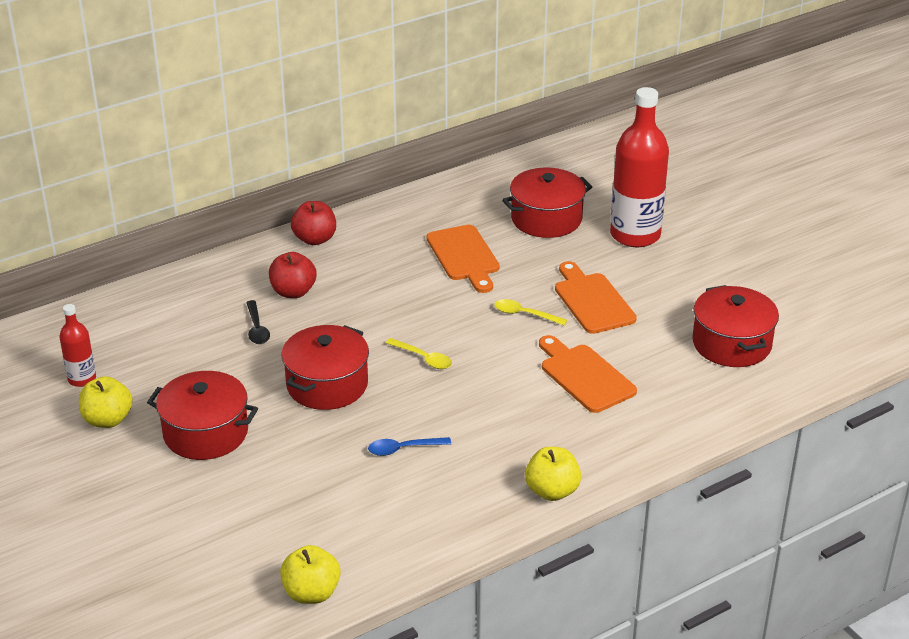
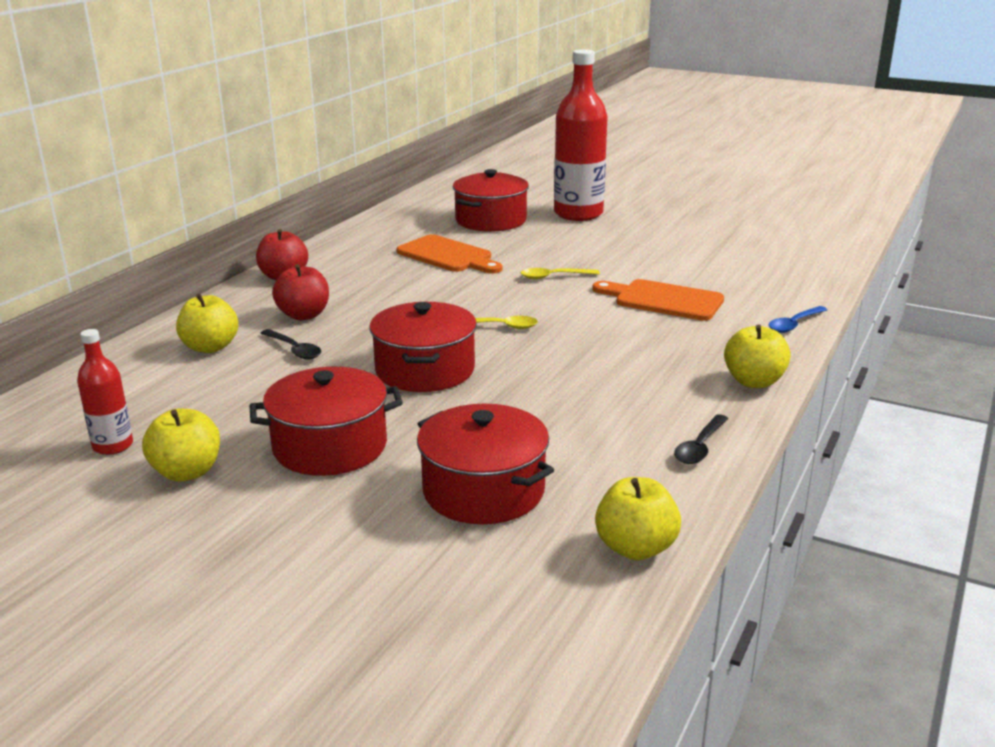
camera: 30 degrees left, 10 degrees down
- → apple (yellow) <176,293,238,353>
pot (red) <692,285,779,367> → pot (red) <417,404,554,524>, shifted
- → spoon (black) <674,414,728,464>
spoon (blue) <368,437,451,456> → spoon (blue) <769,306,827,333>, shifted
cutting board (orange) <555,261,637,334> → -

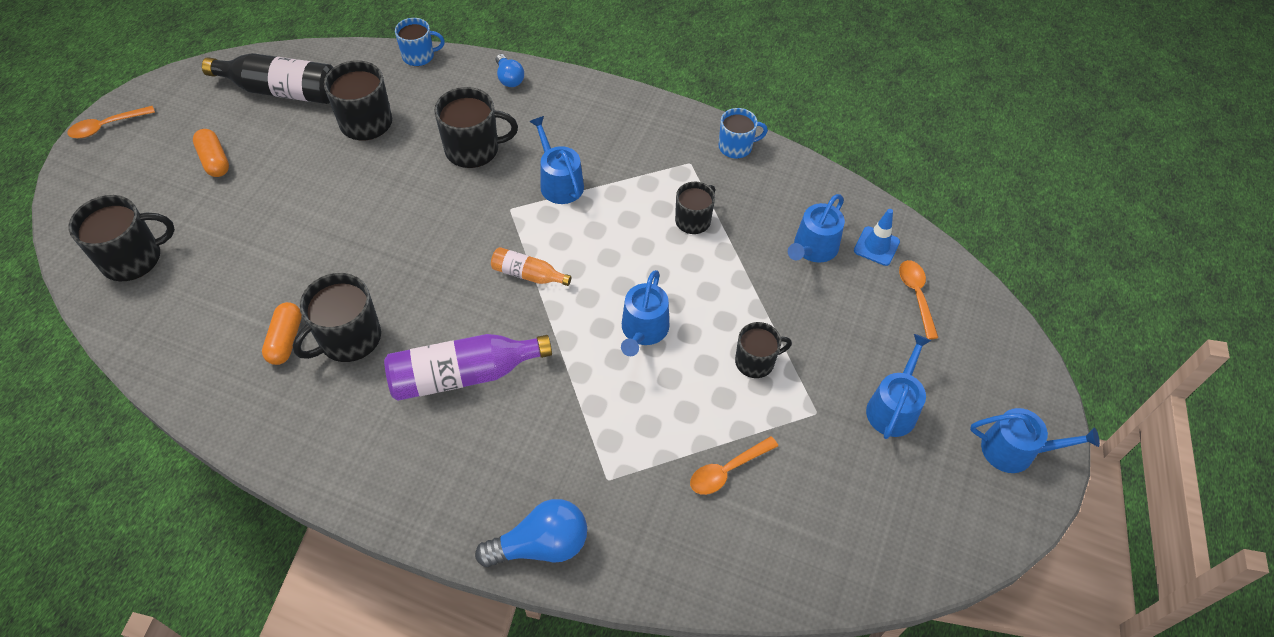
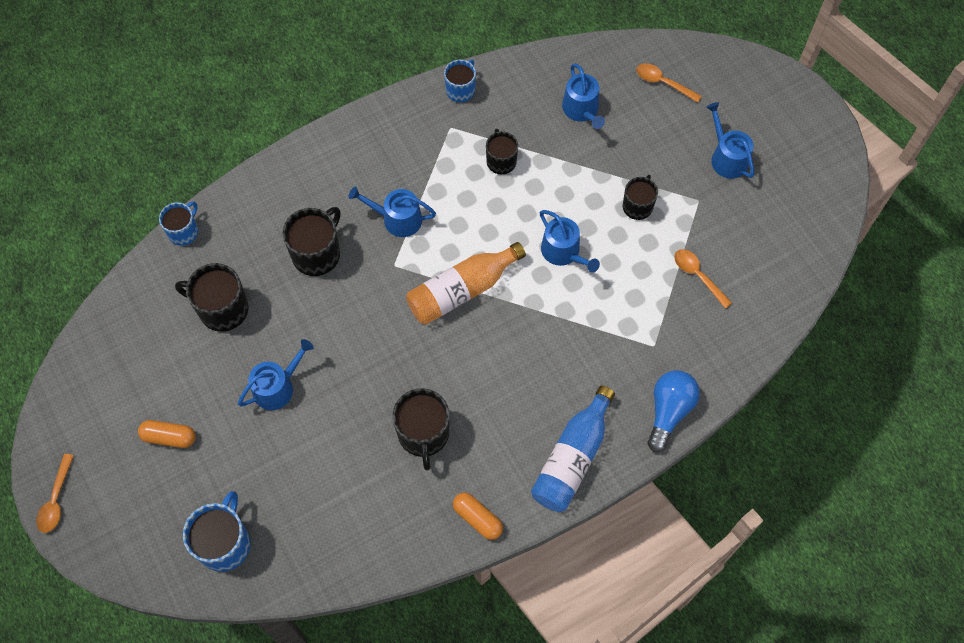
camera: 50 degrees left, 10 degrees up
mug (black) <69,195,175,281> → mug (blue) <183,491,251,572>
watering can (blue) <970,408,1100,473> → watering can (blue) <238,339,314,410>, shifted
bottle (orange) <491,247,572,286> → bottle (orange) <406,242,526,325>, x1.86
capsule (orange) <262,302,302,365> → capsule (orange) <453,492,503,540>, shifted
- → bottle (blue) <531,386,615,512>
spoon (orange) <690,436,778,495> → spoon (orange) <674,249,732,309>, 135 degrees clockwise
bottle (black) <202,53,334,104> → -
bottle (purple) <384,334,552,401> → -
light bulb (blue) <496,54,524,87> → -
traffic cone (blue) <854,209,900,266> → -

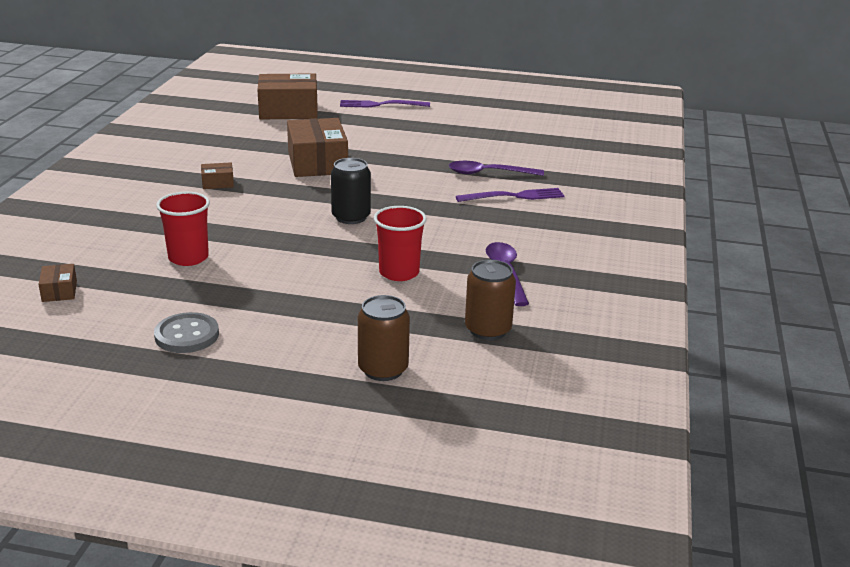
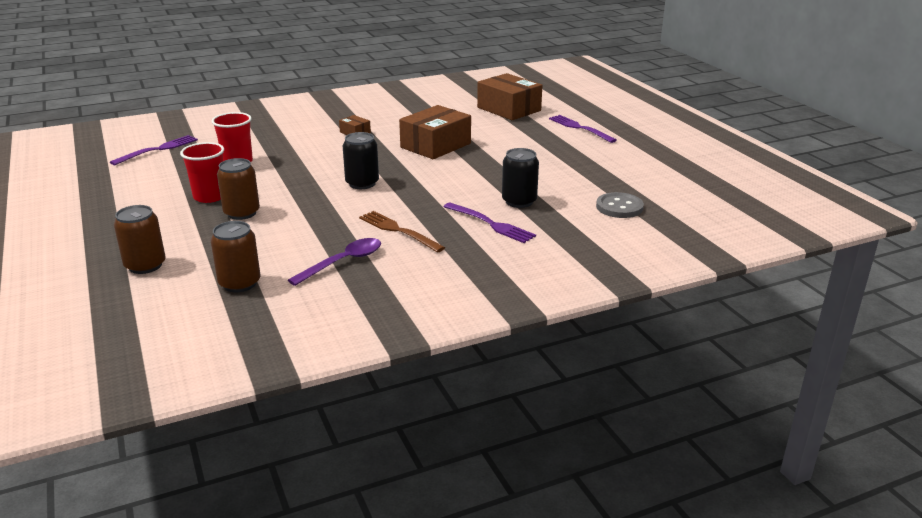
camera: 55 degrees right, 0 degrees up
box (brown) <38,264,77,302> → fork (purple) <110,135,198,165>
cup (red) <374,206,427,281> → cup (red) <180,142,224,203>, shifted
- → can (brown) <217,158,260,220>
- → fork (brown) <359,211,445,253>
spoon (purple) <449,161,544,176> → can (black) <502,148,539,208>
button (grey) <154,312,219,353> → button (grey) <596,192,644,218>, shifted

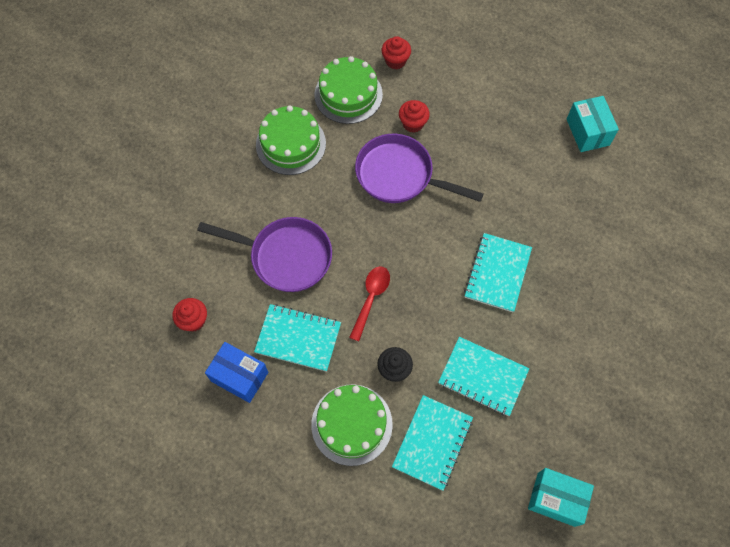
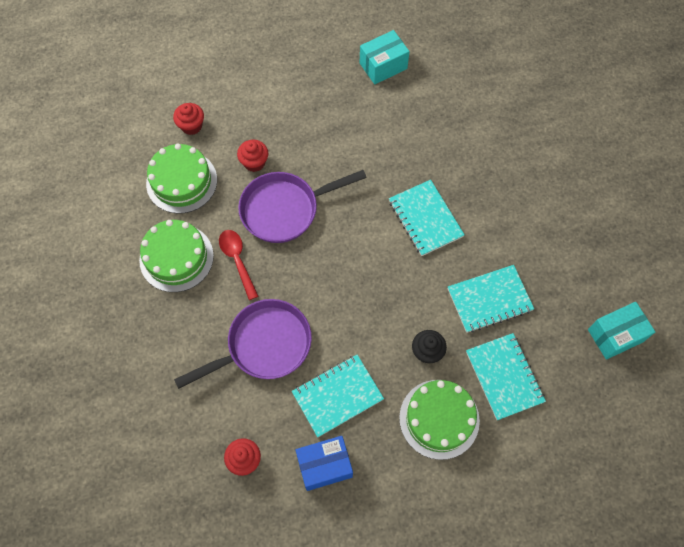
camera: 45 degrees left, 0 degrees up
spoon (red) <349,266,390,341> → spoon (red) <219,230,258,300>, shifted
box (turquoise) <567,96,619,152> → box (turquoise) <360,30,410,84>, 60 degrees counterclockwise

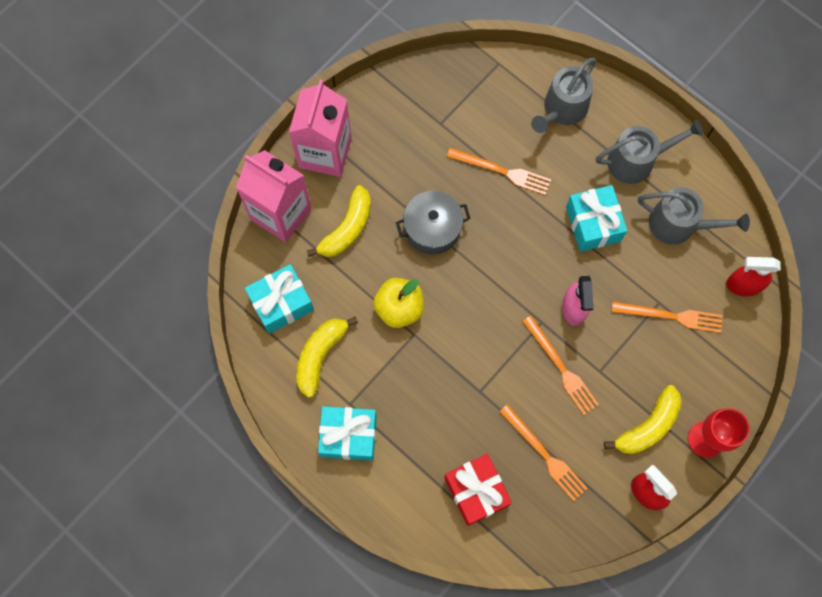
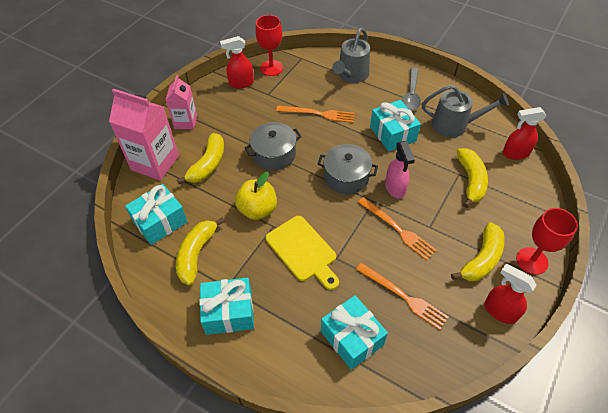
camera: 10 degrees left, 20 degrees down
carton (pink) <289,80,352,177> → carton (pink) <166,75,197,129>, x0.61
- → spray bottle (red) <220,36,254,89>
- → goblet (red) <255,15,283,76>
- → cutting board (yellow) <266,216,339,290>
- → pot (grey) <318,144,378,194>
gift (red) <444,454,512,526> → gift (turquoise) <321,295,388,370>
watering can (grey) <596,119,704,184> → spoon (grey) <402,68,421,111>
fork (orange) <611,301,723,333> → banana (yellow) <457,148,488,208>

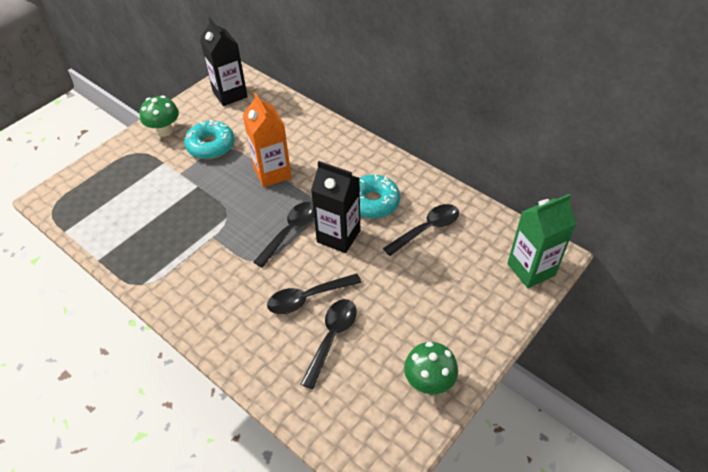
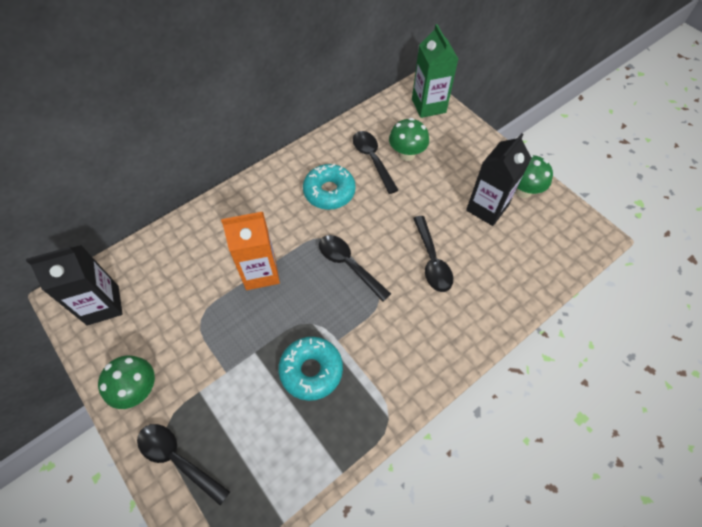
camera: 80 degrees left, 10 degrees up
spoon (black) <301,299,357,389> → spoon (black) <137,424,230,505>, shifted
donut (turquoise) <184,120,235,159> → donut (turquoise) <278,337,343,401>, shifted
- → mushroom (green) <389,118,429,161>
carton (black) <311,161,360,253> → carton (black) <466,133,531,226>, shifted

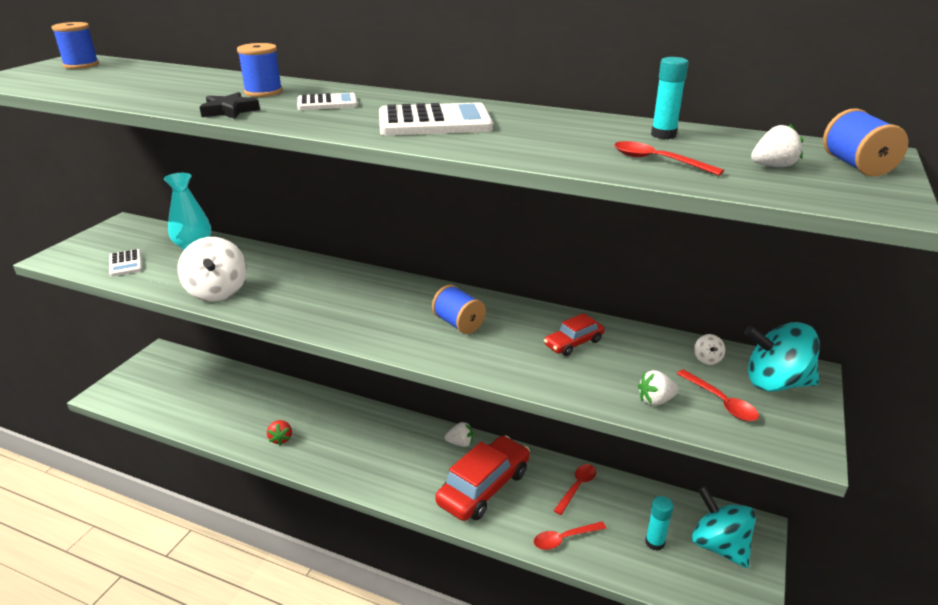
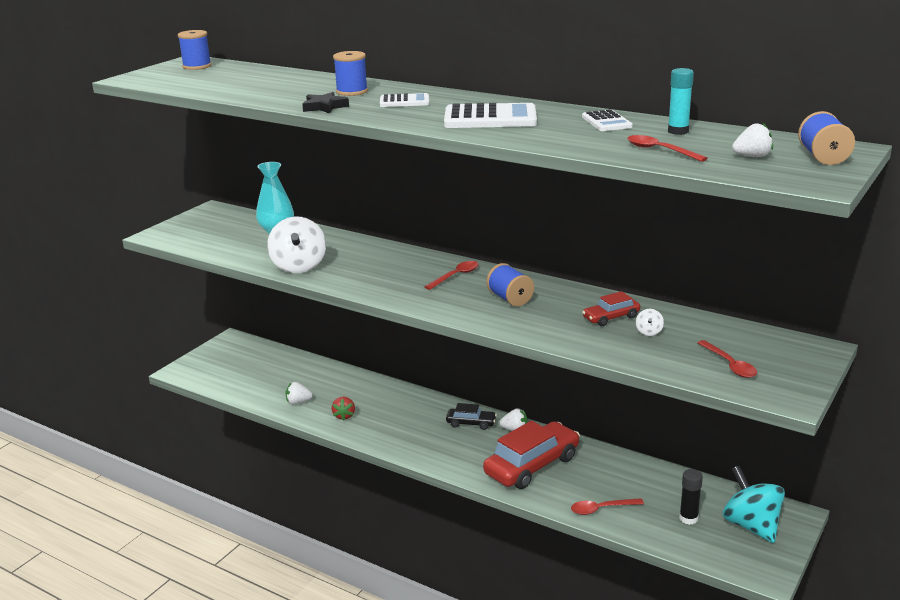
camera: 10 degrees right, 5 degrees down
strawberry (white) <638,370,679,406> → strawberry (white) <286,382,313,405>, shifted
spoon (red) <554,464,596,515> → spoon (red) <425,261,479,290>, shifted
- → car (black) <446,403,497,430>
calculator (white) <109,249,142,276> → calculator (white) <582,109,633,131>, shifted
spinning top (white) <694,334,725,365> → spinning top (white) <636,309,664,336>, shifted
glue stick (turquoise) <645,496,673,551> → glue stick (black) <679,469,703,525>
spinning top (turquoise) <744,322,819,392> → -

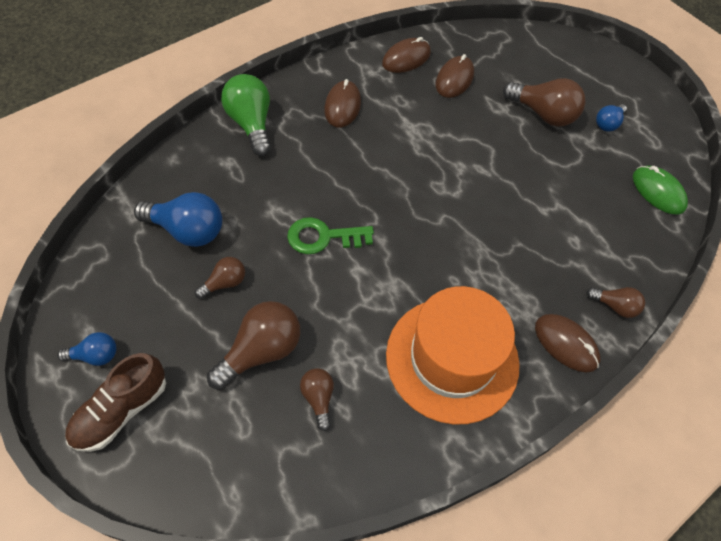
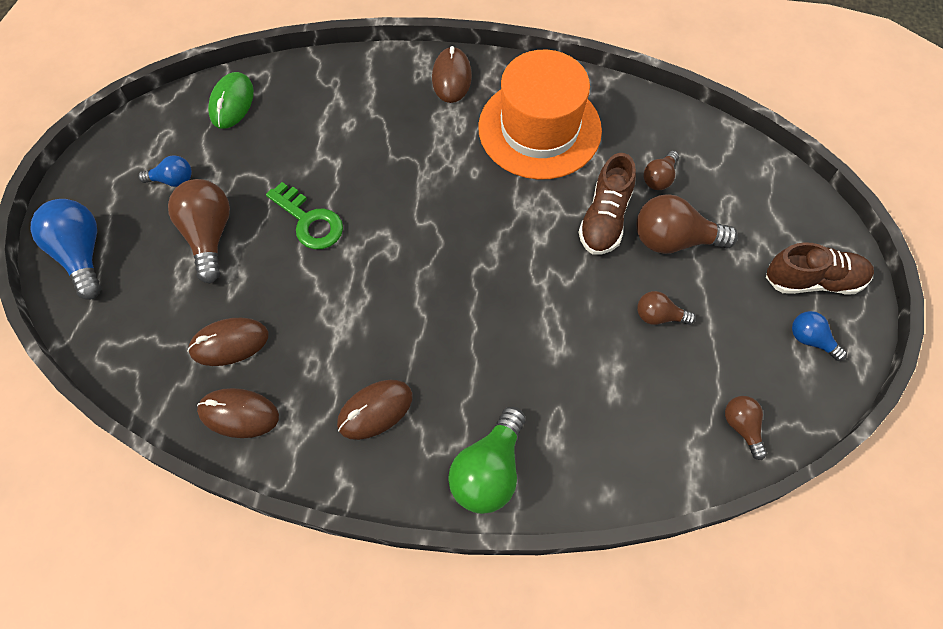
camera: 130 degrees left, 5 degrees up
light bulb (blue) <134,192,222,247> → light bulb (blue) <31,199,101,300>, shifted
key (green) <287,217,374,254> → key (green) <266,182,343,249>, shifted
- → shoe (brown) <578,153,636,255>
light bulb (brown) <586,287,645,318> → light bulb (brown) <725,396,767,460>, shifted

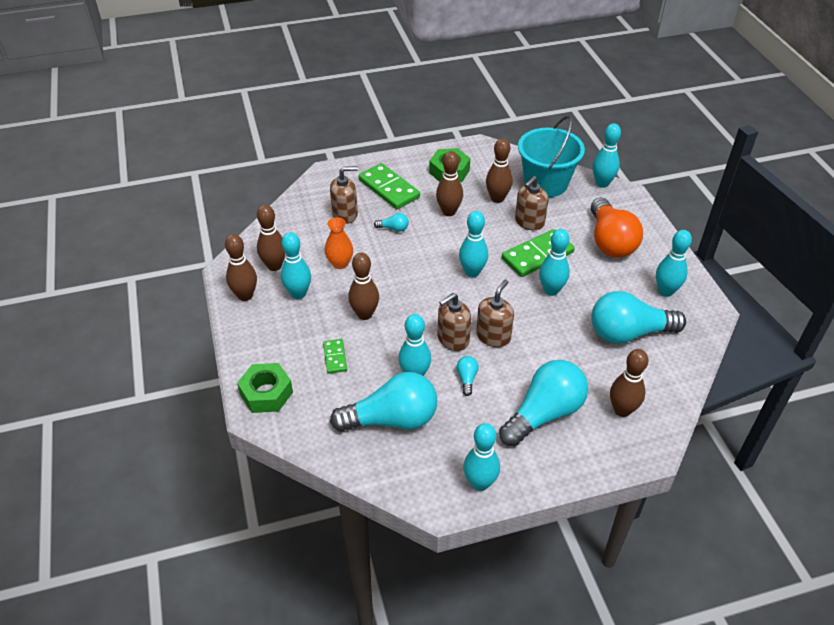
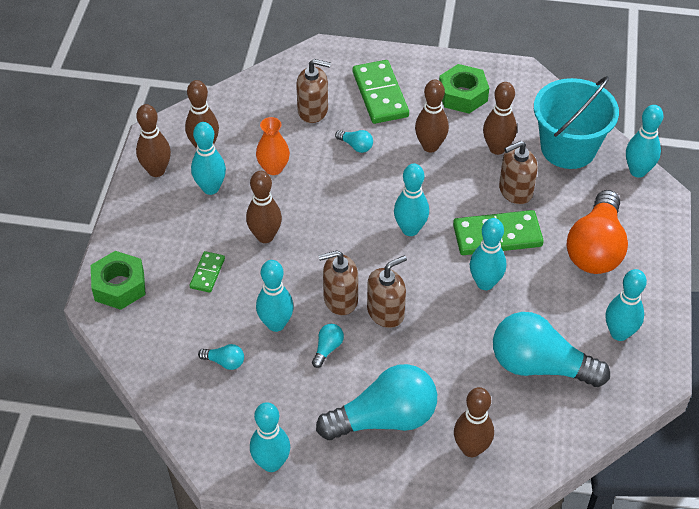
camera: 25 degrees right, 5 degrees up
light bulb (turquoise) <330,372,438,432> → light bulb (turquoise) <198,344,244,370>, x0.40

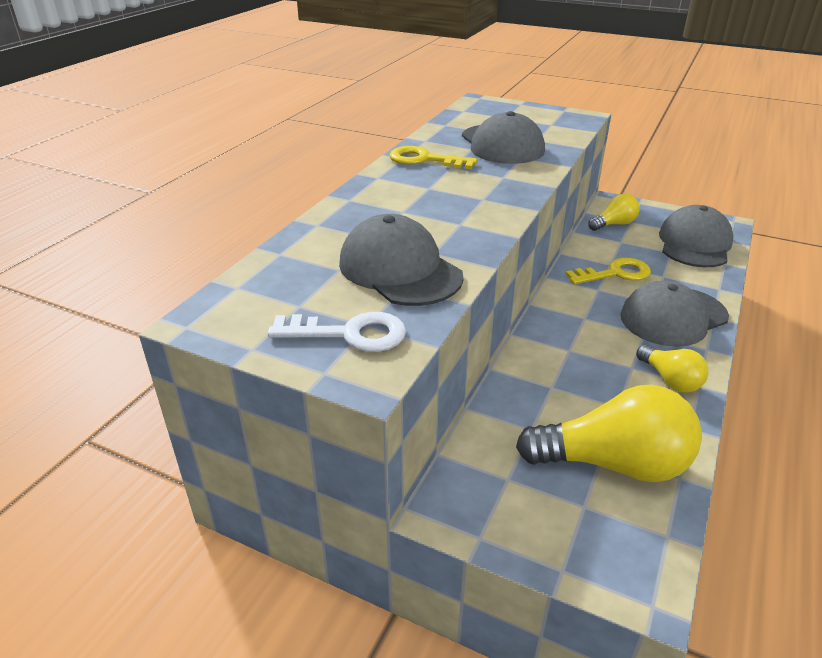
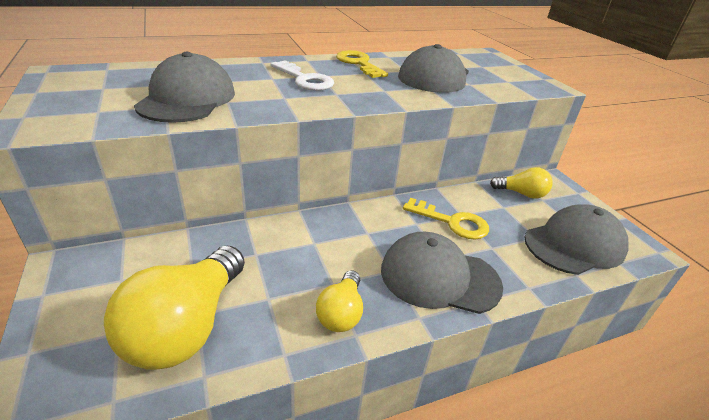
camera: 40 degrees right, 0 degrees up
light bulb (yellow) <516,385,702,482> → light bulb (yellow) <104,246,245,370>, 60 degrees clockwise
key (white) <268,312,406,352> → key (white) <270,60,334,91>, shifted

